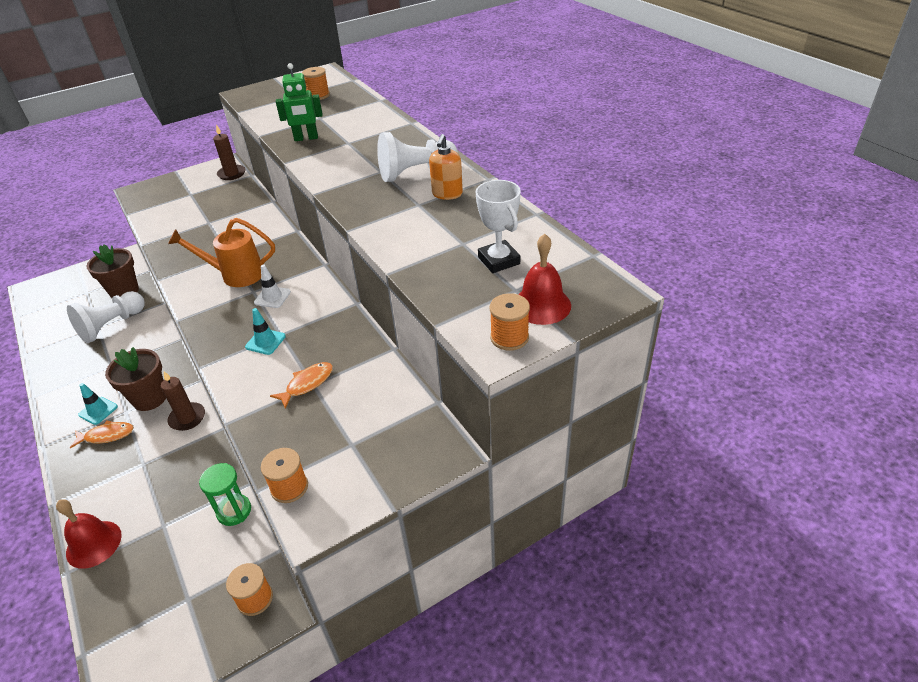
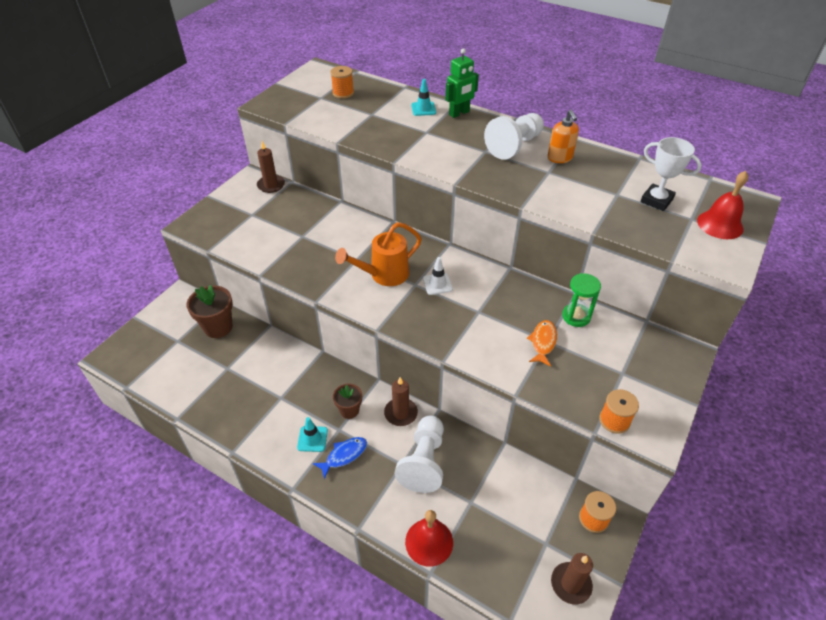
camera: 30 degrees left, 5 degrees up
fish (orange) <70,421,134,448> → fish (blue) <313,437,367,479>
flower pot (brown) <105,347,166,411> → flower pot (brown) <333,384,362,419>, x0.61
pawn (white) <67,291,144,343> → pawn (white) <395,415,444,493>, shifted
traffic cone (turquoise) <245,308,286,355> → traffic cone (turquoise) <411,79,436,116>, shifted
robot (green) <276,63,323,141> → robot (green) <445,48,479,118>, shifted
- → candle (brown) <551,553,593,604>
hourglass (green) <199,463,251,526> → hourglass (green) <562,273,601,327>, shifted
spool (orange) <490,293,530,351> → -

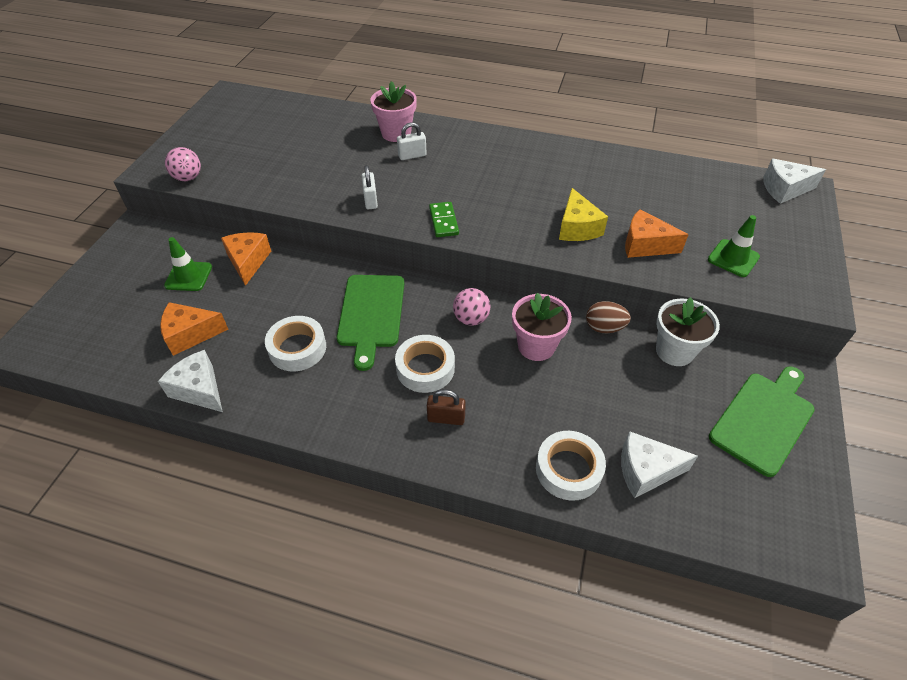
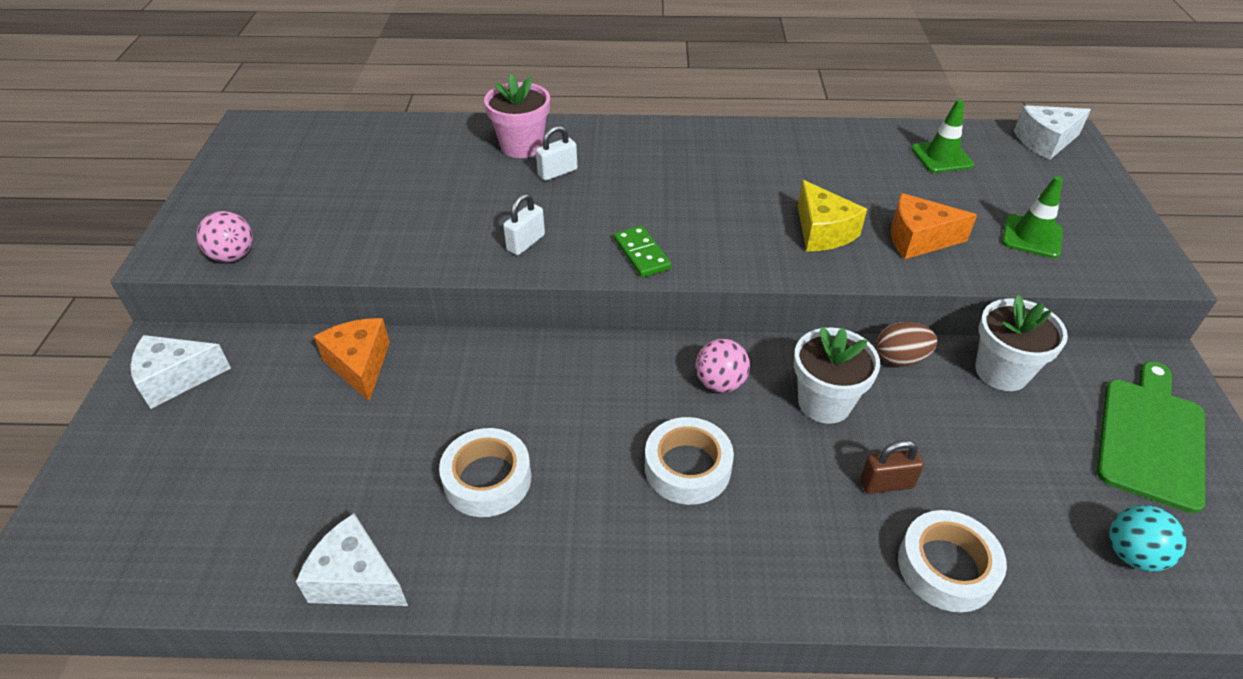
camera: 15 degrees left, 5 degrees down
cheese (white) <621,431,698,498> → cheese (white) <130,335,231,409>, shifted
padlock (white) <362,165,378,209> → padlock (white) <503,193,545,255>, 60 degrees clockwise
flower pot (pink) <512,292,572,361> → flower pot (white) <794,327,880,424>
padlock (brown) <427,389,466,425> → padlock (brown) <860,440,924,494>, shifted
traffic cone (green) <164,237,212,291> → traffic cone (green) <911,99,974,173>, shifted
- → ball (turquoise) <1110,505,1186,572>
cheese (orange) <160,302,229,356> → -
cutting board (green) <337,275,404,371> → -

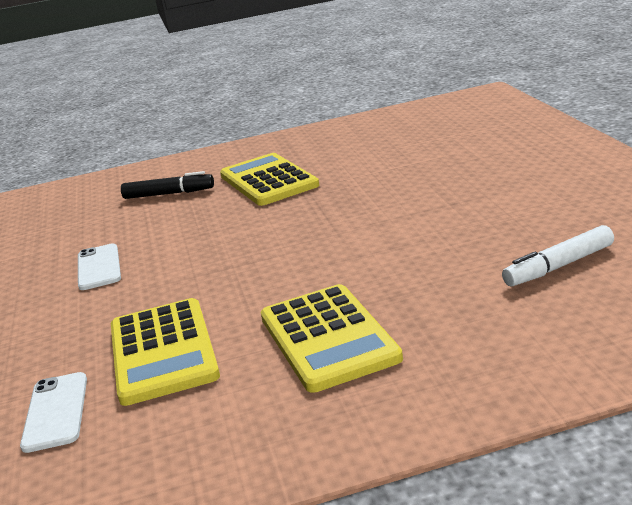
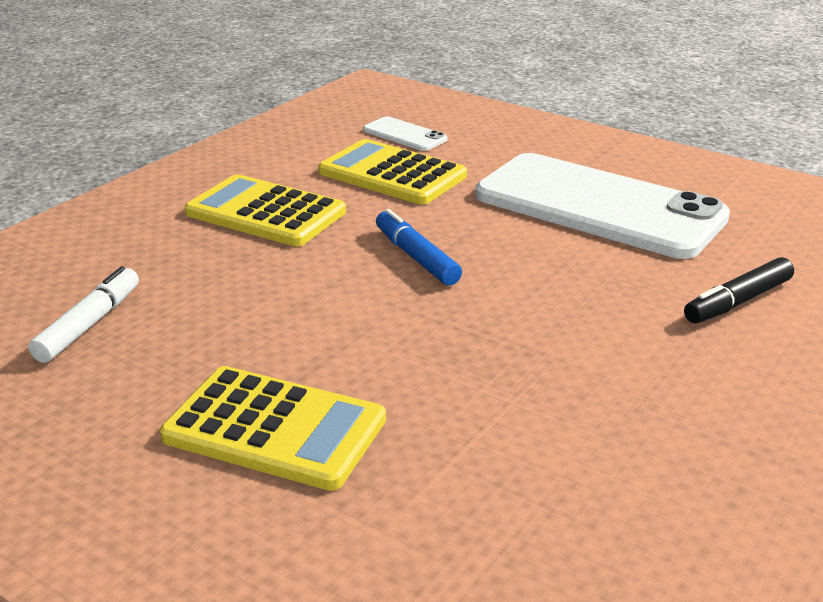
camera: 135 degrees right, 5 degrees up
calculator (yellow) <220,153,319,206> → calculator (yellow) <160,366,386,491>, shifted
- → marker (blue) <376,209,462,286>
phone (white) <78,243,121,290> → phone (white) <475,153,730,259>, x2.46

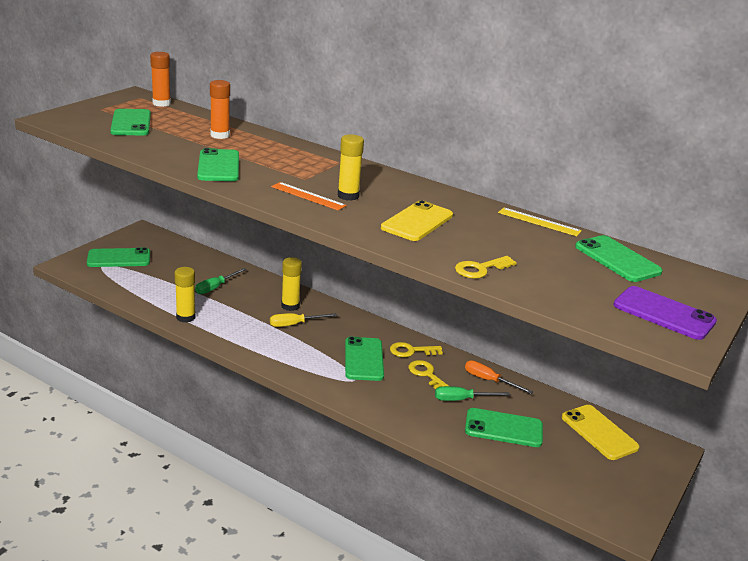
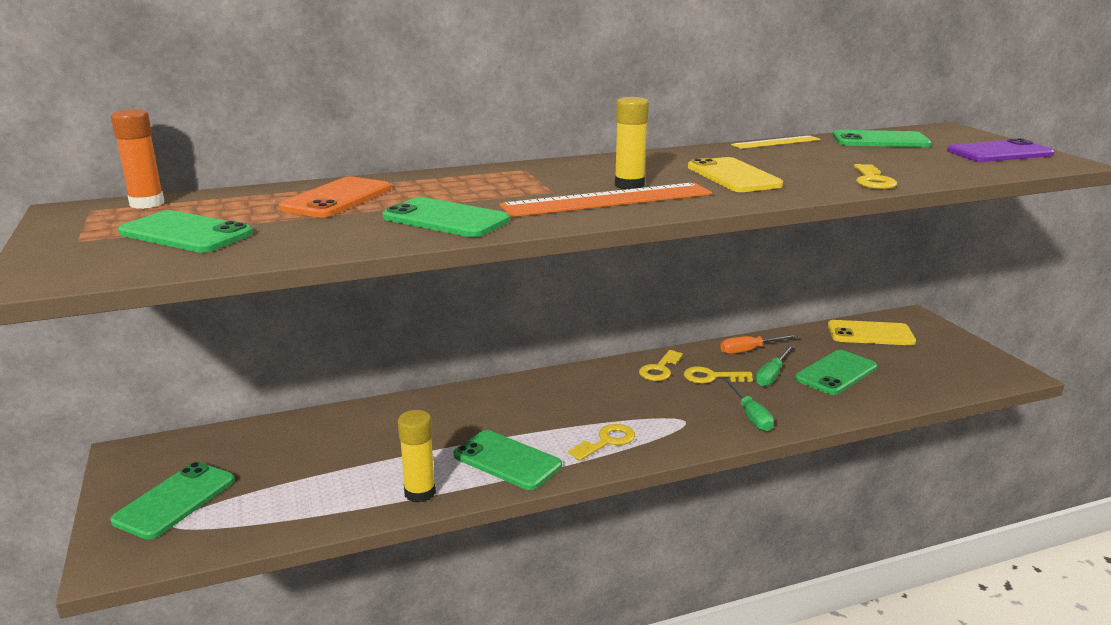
camera: 50 degrees left, 5 degrees down
glue stick (orange) <210,80,230,139> → phone (orange) <279,176,391,218>
phone (green) <345,337,384,381> → phone (green) <453,430,562,490>, shifted
ruler (orange) <271,182,347,210> → ruler (orange) <499,183,712,217>, x1.79
- → key (yellow) <568,424,635,461>
screwdriver (green) <195,268,247,294> → screwdriver (green) <724,378,774,432>, shifted
screwdriver (yellow) <270,313,337,327> → -
glue stick (yellow) <281,257,302,311> → -

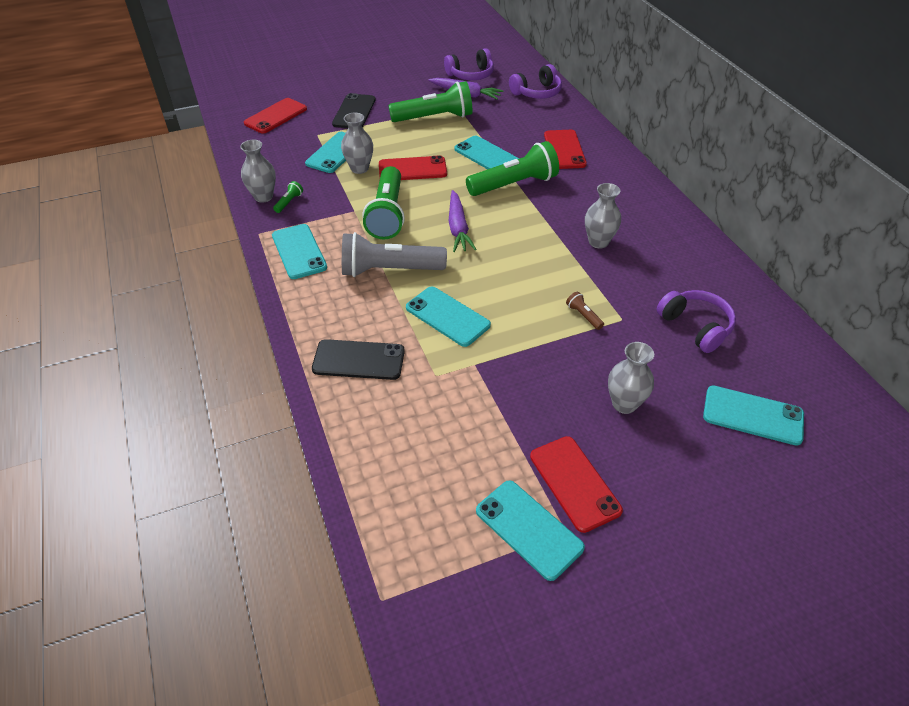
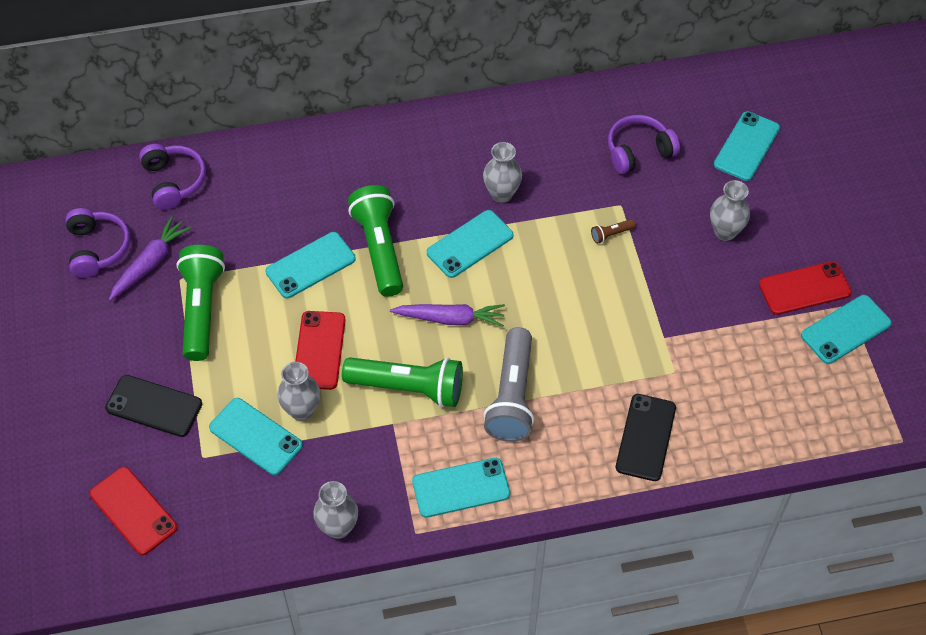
camera: 80 degrees left, 10 degrees up
phone (turquoise) <406,286,491,347> → phone (turquoise) <427,210,513,278>, shifted
flashlight (green) <273,181,303,213> → -
phone (red) <544,130,587,169> → -

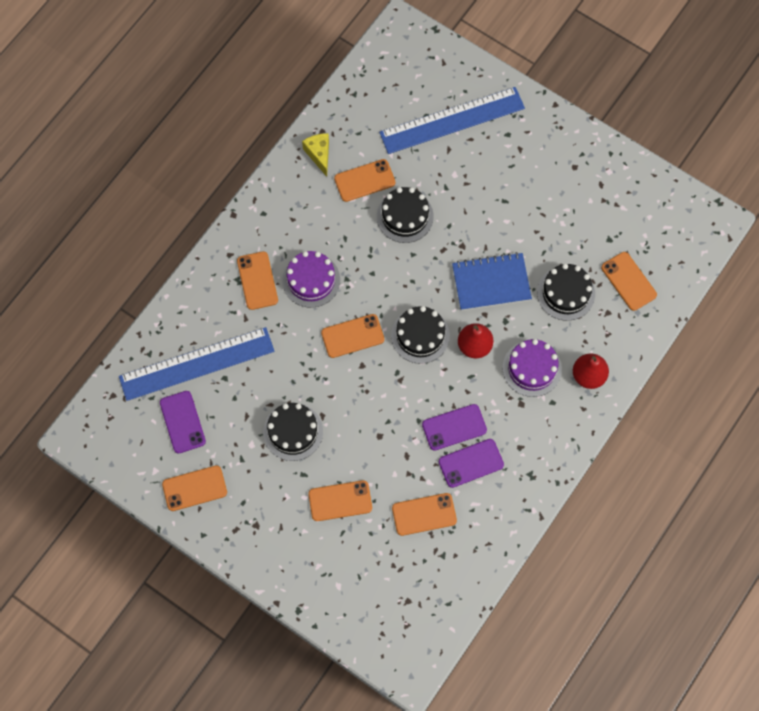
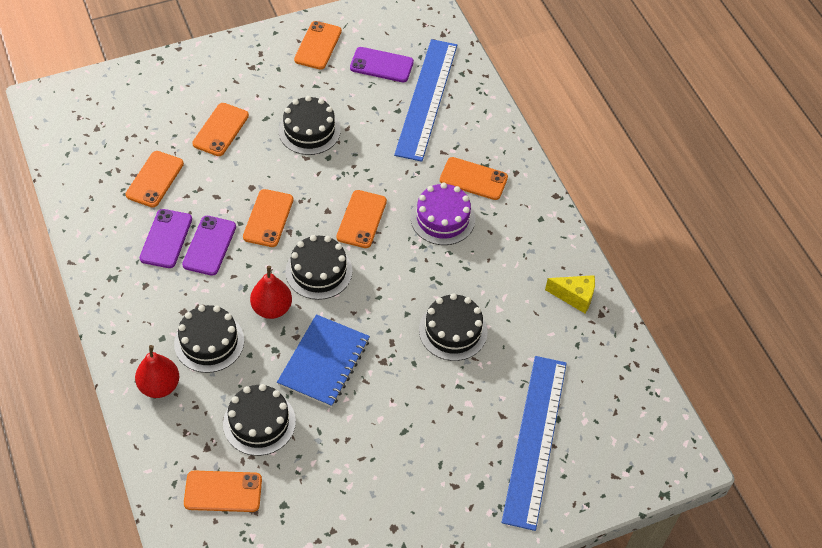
camera: 120 degrees right, 15 degrees down
cake (purple) <503,339,562,397> → cake (black) <174,305,244,373>
phone (orange) <334,159,395,202> → phone (orange) <243,189,293,247>, shifted

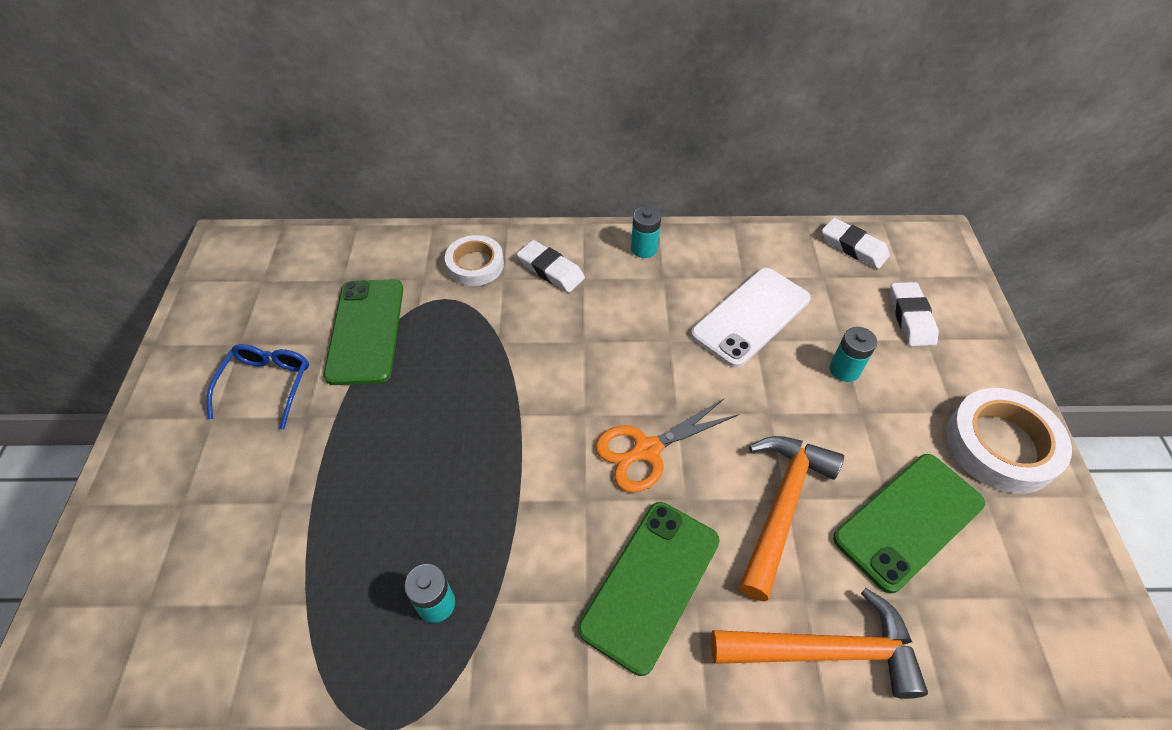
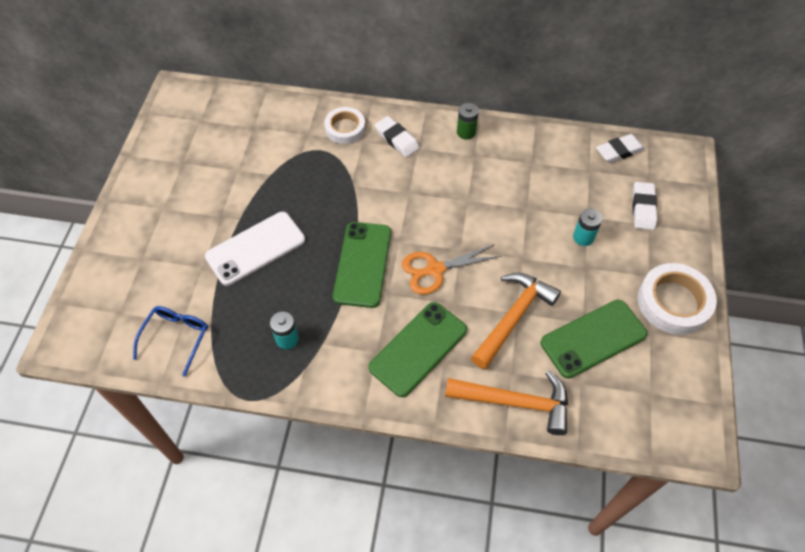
camera: 10 degrees right, 5 degrees up
glasses (blue) <207,344,309,430> → glasses (blue) <133,306,208,377>, shifted
phone (white) <691,268,811,368> → phone (white) <205,212,305,286>, shifted
phone (green) <324,279,403,385> → phone (green) <333,222,391,308>, shifted
battery (turquoise) <631,206,661,258> → battery (green) <457,103,479,140>
eraser (white) <822,218,890,269> → eraser (white) <596,134,645,163>, 75 degrees counterclockwise

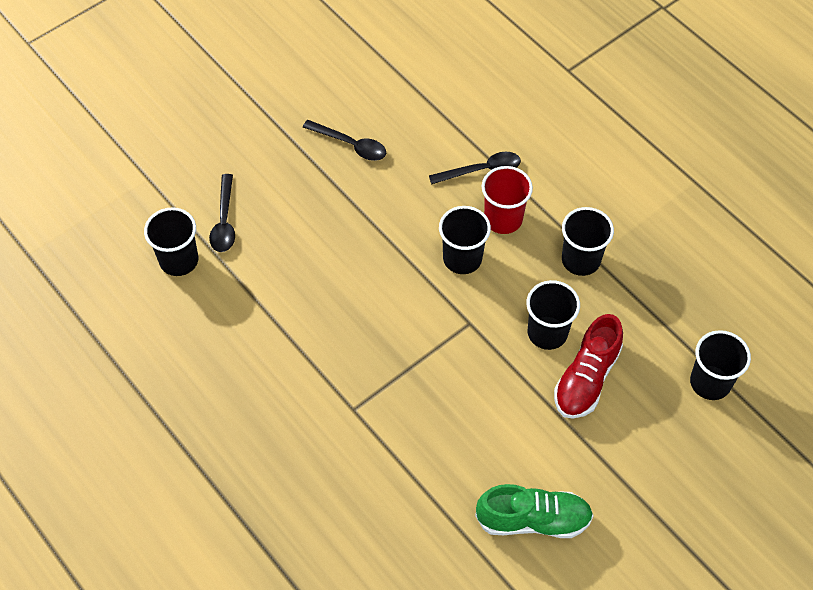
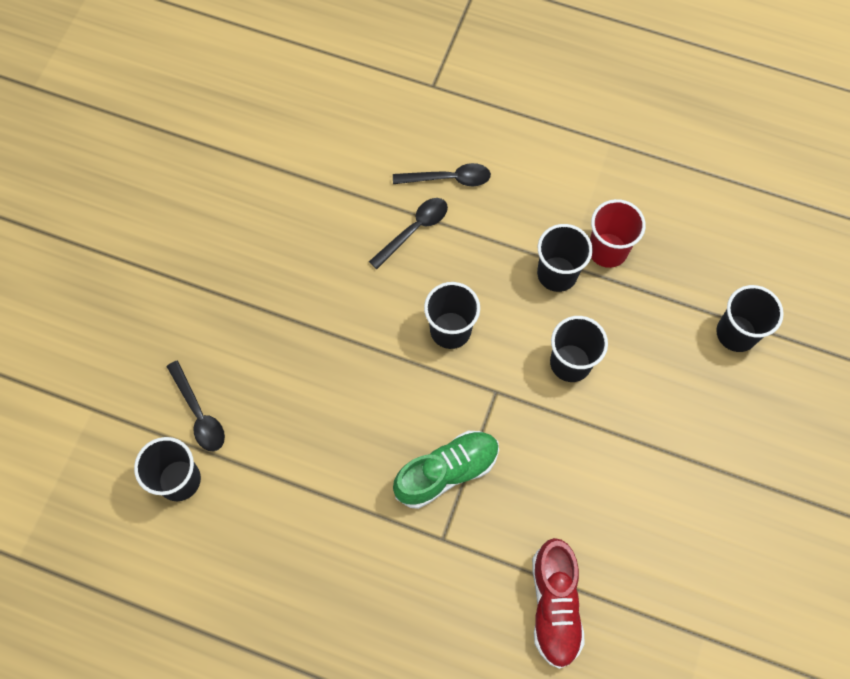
camera: 30 degrees left, 10 degrees up
spoon (black) <303,120,386,161> → spoon (black) <393,163,491,186>, shifted
shoe (green) <475,484,594,538> → shoe (green) <393,431,499,509>, shifted
shoe (red) <554,314,623,419> → shoe (red) <532,538,585,669>, shifted
cup (red) <482,166,533,234> → cup (red) <590,199,646,268>, shifted

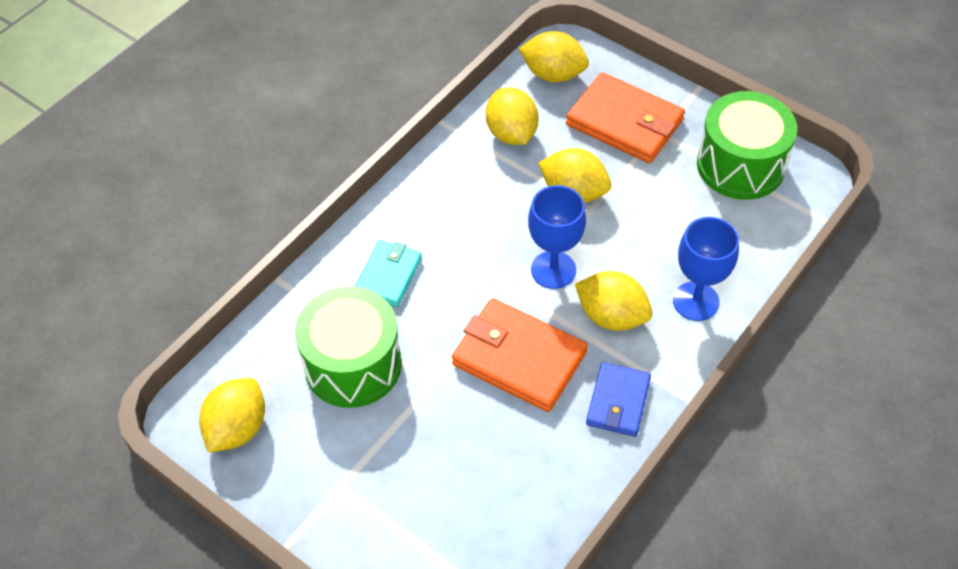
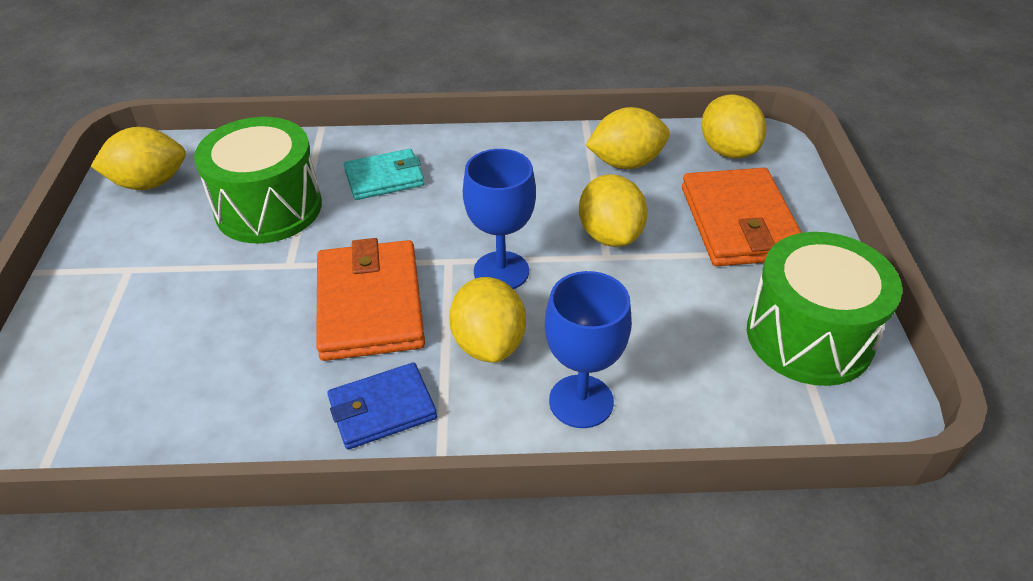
camera: 50 degrees right, 10 degrees down
lemon (yellow) <486,87,538,145> → lemon (yellow) <586,107,670,169>, 45 degrees clockwise

